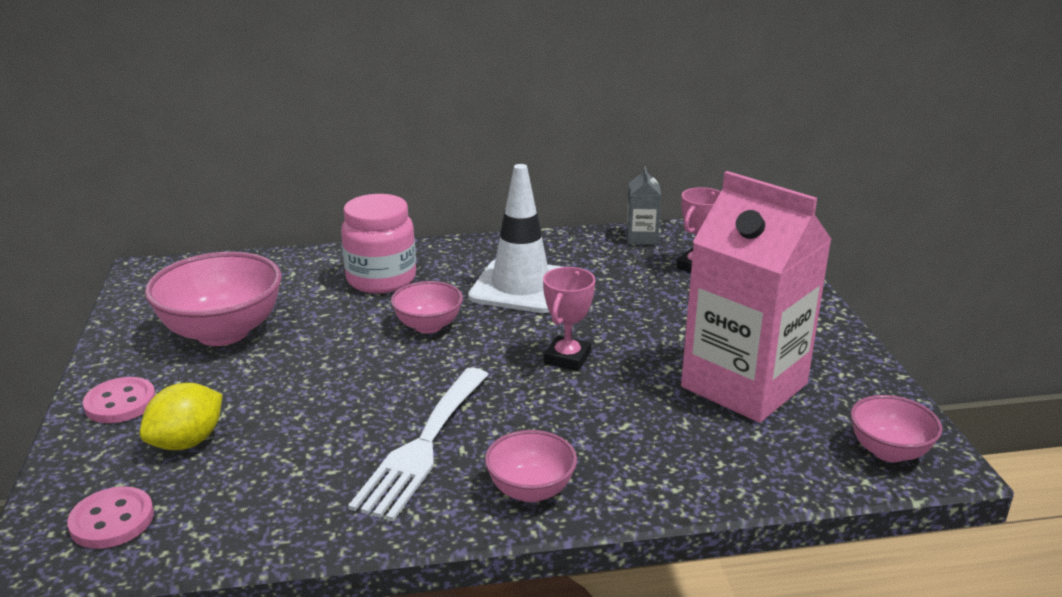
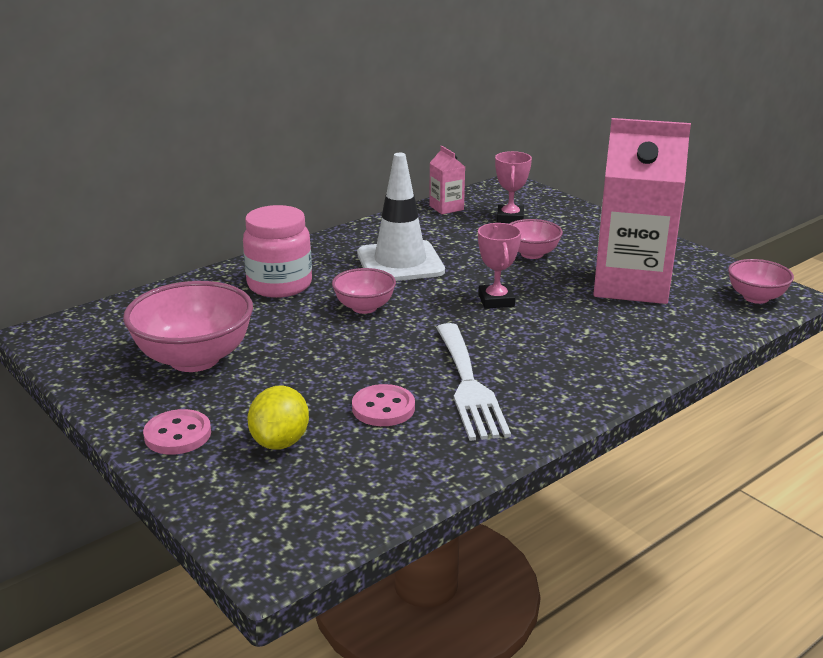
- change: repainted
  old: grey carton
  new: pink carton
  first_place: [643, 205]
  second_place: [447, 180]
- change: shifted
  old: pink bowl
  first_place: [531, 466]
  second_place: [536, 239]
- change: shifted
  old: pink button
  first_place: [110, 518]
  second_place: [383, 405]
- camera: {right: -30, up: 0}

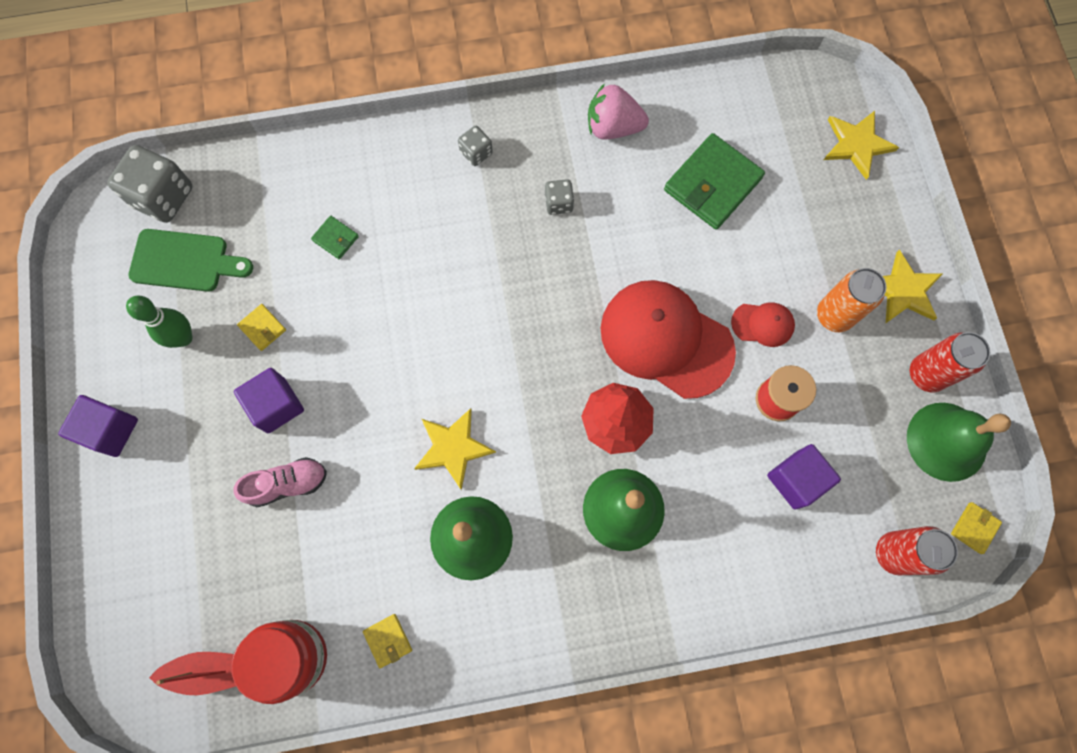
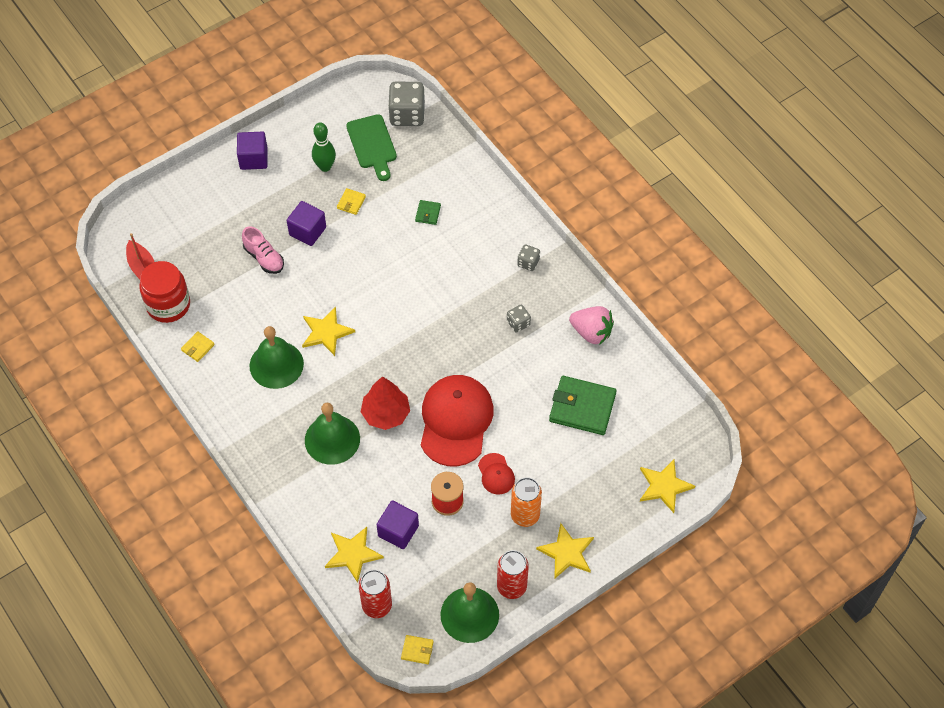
- change: rotated
  old: pink strawberry
  first_place: [618, 111]
  second_place: [591, 325]
  degrees: 135
- change: new
  new: yellow star
  second_place: [354, 555]
- camera: {right: 65, up: -15}

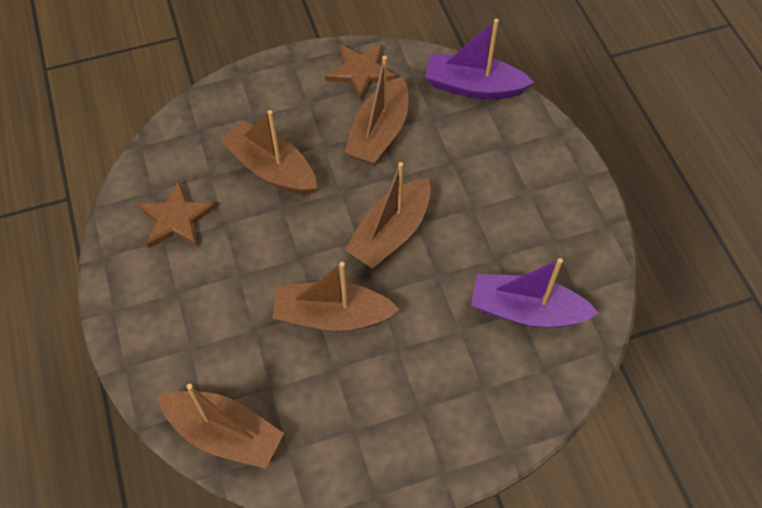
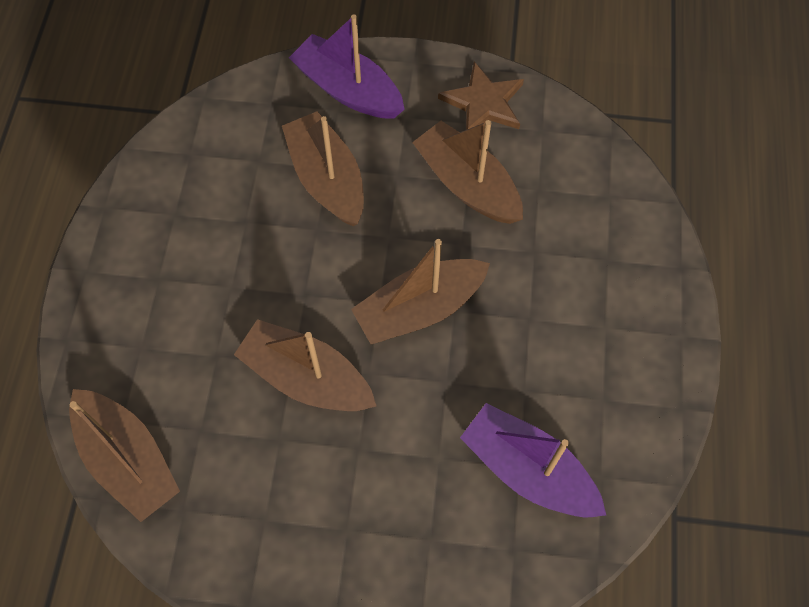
- change: shifted
  old: purple boat
  first_place: [479, 59]
  second_place: [347, 66]
- change: rotated
  old: brown boat
  first_place: [376, 110]
  second_place: [467, 172]
  degrees: 90
- change: gone
  old: brown star
  first_place: [177, 214]
- camera: {right: 25, up: 5}

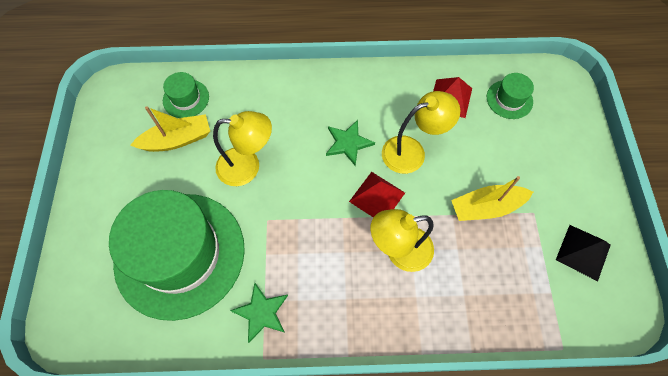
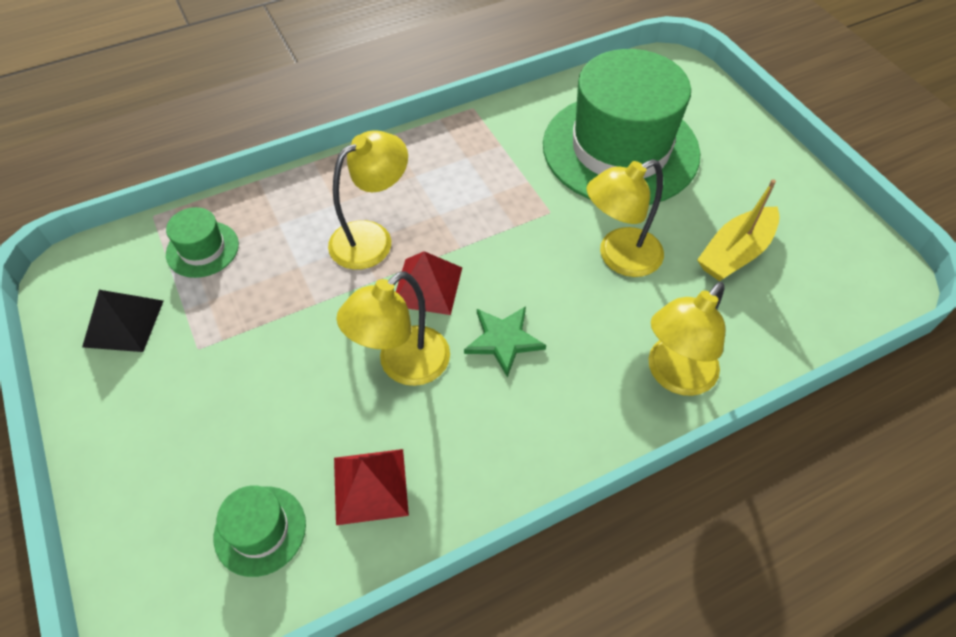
- change: shifted
  old: green hat
  first_place: [186, 95]
  second_place: [202, 242]
- change: gone
  old: yellow boat
  first_place: [492, 198]
- change: gone
  old: green star
  first_place: [259, 313]
- change: new
  new: yellow lamp
  second_place: [687, 339]
- camera: {right: 155, up: -10}

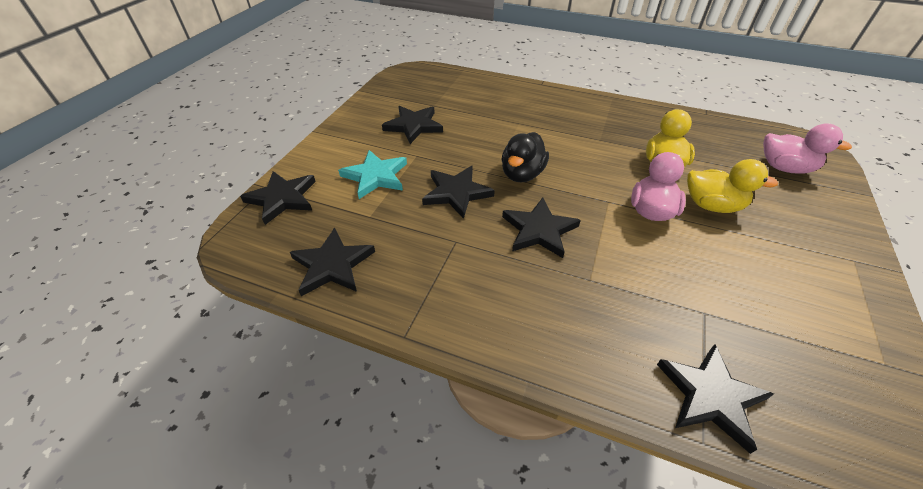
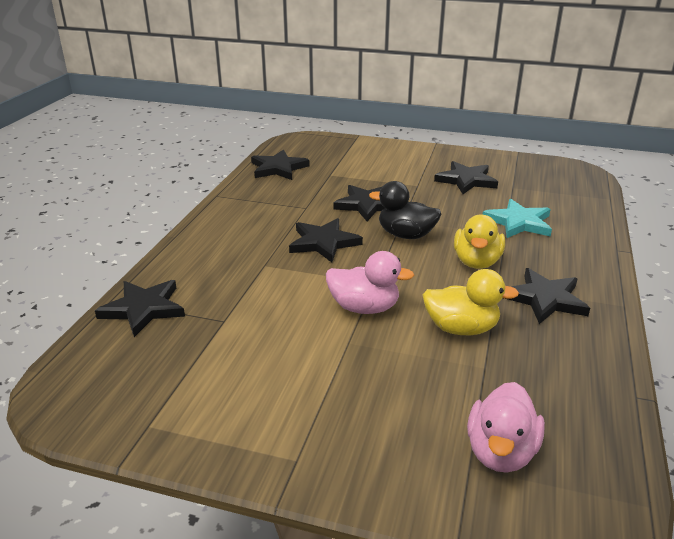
- change: shifted
  old: turquoise star
  first_place: [372, 174]
  second_place: [517, 218]
- change: shifted
  old: yellow duck
  first_place: [732, 186]
  second_place: [479, 242]
- change: shifted
  old: black star
  first_place: [278, 198]
  second_place: [547, 296]
- camera: {right: 85, up: -15}

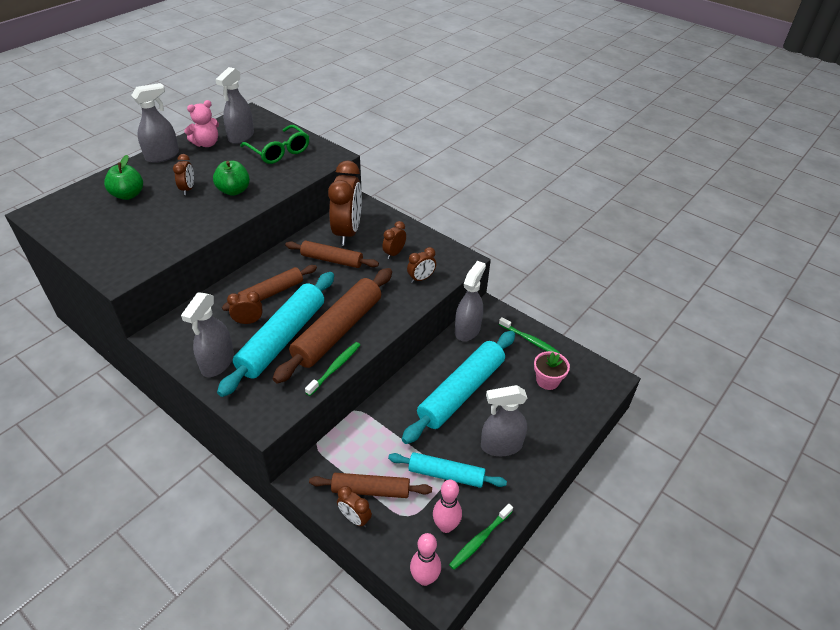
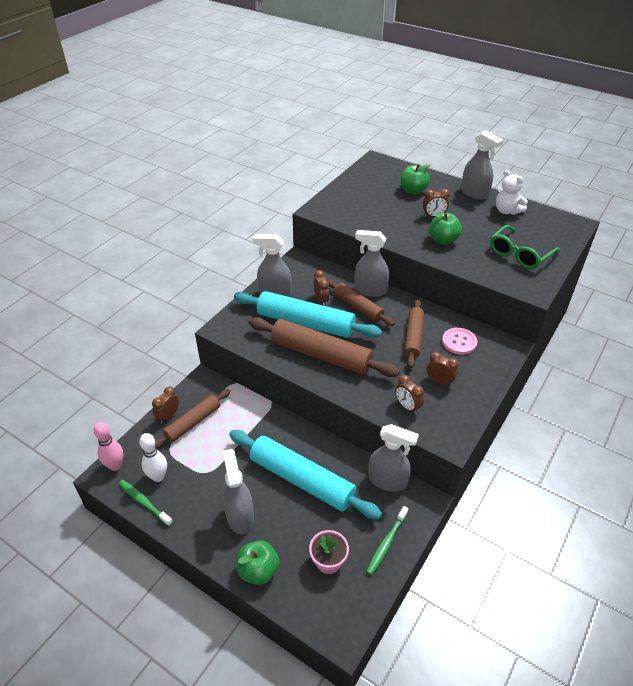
- change: shifted
  old: grey spray bottle
  first_place: [234, 105]
  second_place: [372, 263]
- change: repainted
  old: pink teddy bear
  new: white teddy bear
  first_place: [201, 123]
  second_place: [512, 192]
- change: swapped
  old: brown clock
  new: pink button
  first_place: [345, 203]
  second_place: [460, 341]
- change: gone
  old: green toothbrush
  first_place: [332, 369]
- change: gone
  old: turquoise rolling pin
  first_place: [447, 470]
- change: rotated
  old: brown rolling pin
  first_place: [370, 485]
  second_place: [193, 419]
  degrees: 45
- change: repainted
  old: pink bowling pin
  new: white bowling pin
  first_place: [447, 506]
  second_place: [153, 457]
- change: new
  new: green apple
  second_place: [258, 562]
- camera: {right: 85, up: 0}

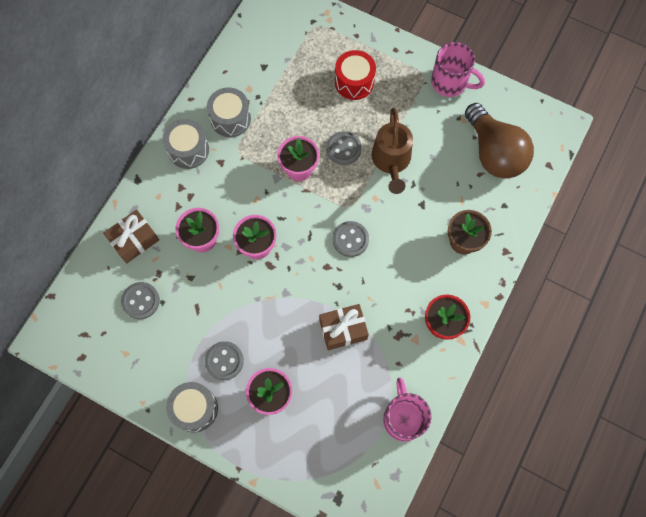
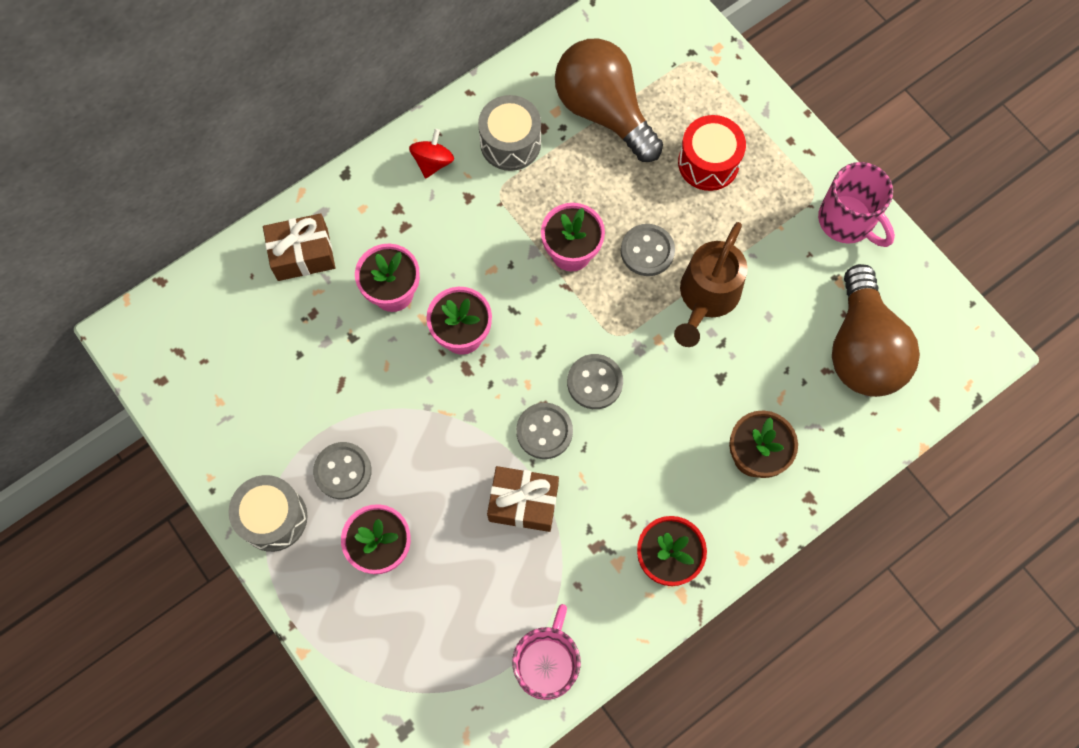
- change: swapped
  old: grey drum
  new: red spinning top
  first_place: [186, 144]
  second_place: [431, 153]
- change: shifted
  old: grey button
  first_place: [140, 300]
  second_place: [544, 431]
- change: new
  new: brown light bulb
  second_place: [609, 100]
- camera: {right: 25, up: 0}

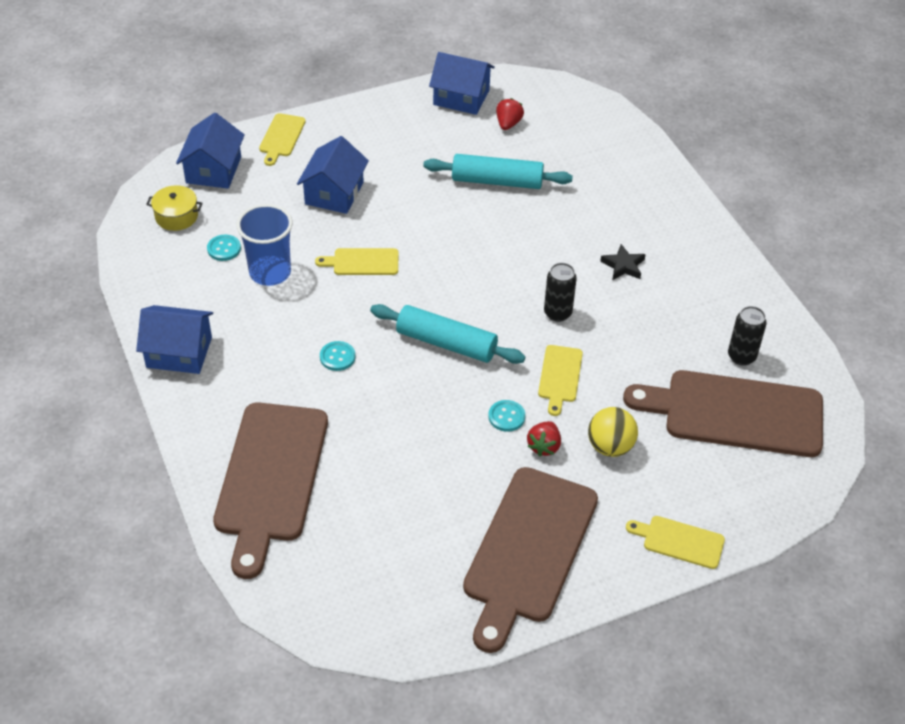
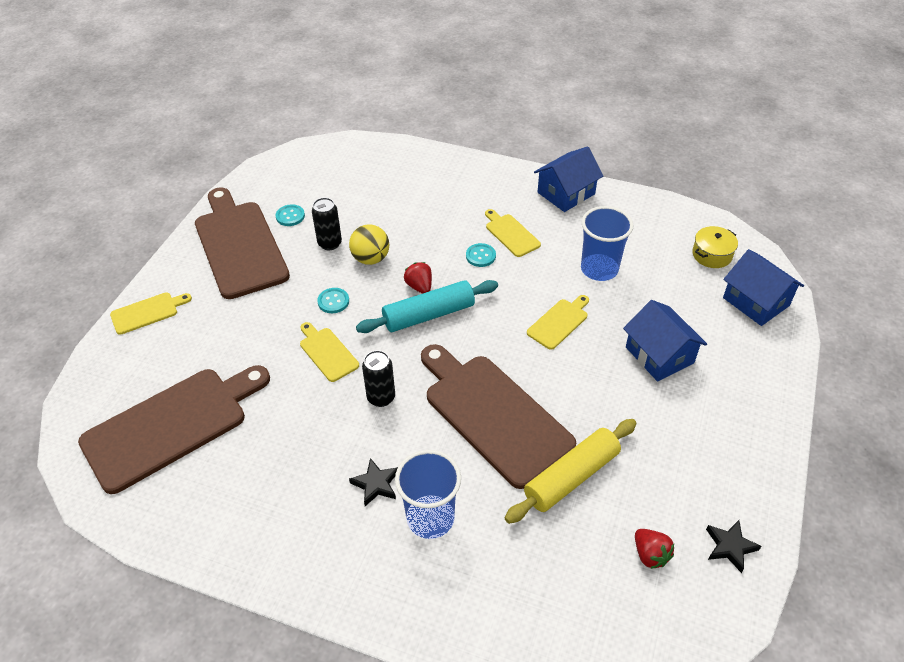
- change: swapped
  old: blue house
  new: black star
  first_place: [462, 83]
  second_place: [733, 546]
- change: shifted
  old: yellow cutting board
  first_place: [282, 139]
  second_place: [513, 233]
- change: repainted
  old: turquoise rolling pin
  new: yellow rolling pin
  first_place: [498, 171]
  second_place: [571, 471]
- change: shifted
  old: turquoise button
  first_place: [224, 248]
  second_place: [290, 215]
- change: shifted
  old: black can
  first_place: [747, 336]
  second_place: [327, 224]
- change: shifted
  old: brown cutting board
  first_place: [270, 490]
  second_place: [498, 416]
- change: shifted
  old: yellow ball
  first_place: [613, 432]
  second_place: [369, 244]
- change: shifted
  old: red strawberry
  first_place: [544, 439]
  second_place: [418, 278]
- change: new
  new: blue cup
  second_place: [428, 494]
- camera: {right: 135, up: 0}

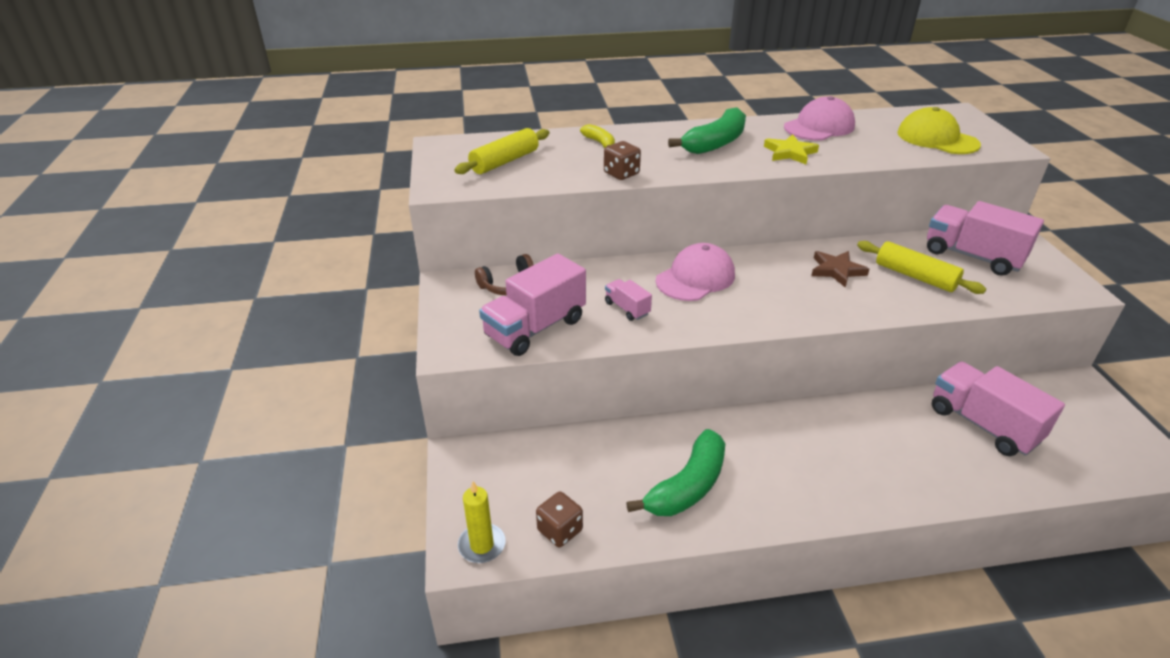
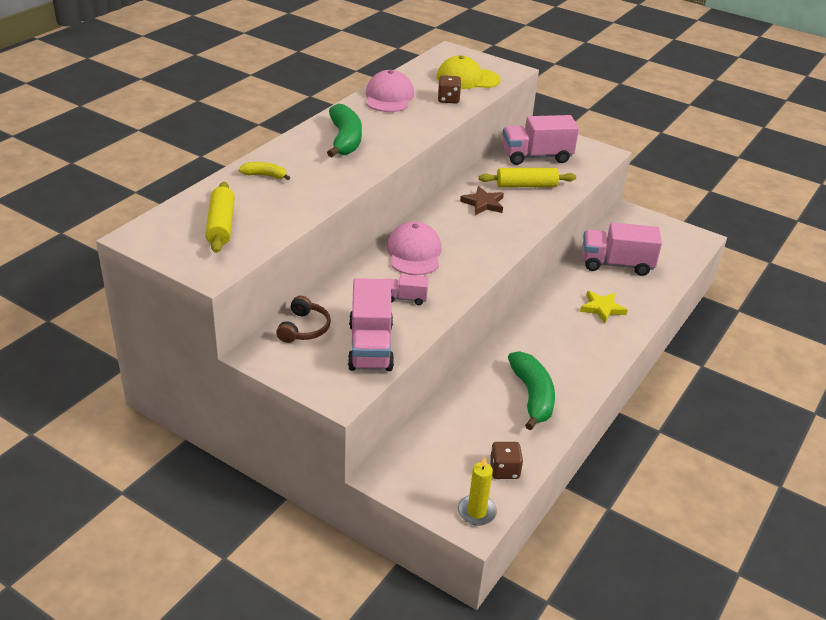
- change: shifted
  old: yellow star
  first_place: [791, 149]
  second_place: [604, 307]
- change: shifted
  old: brown dice
  first_place: [622, 160]
  second_place: [449, 89]
- camera: {right: -50, up: 0}

